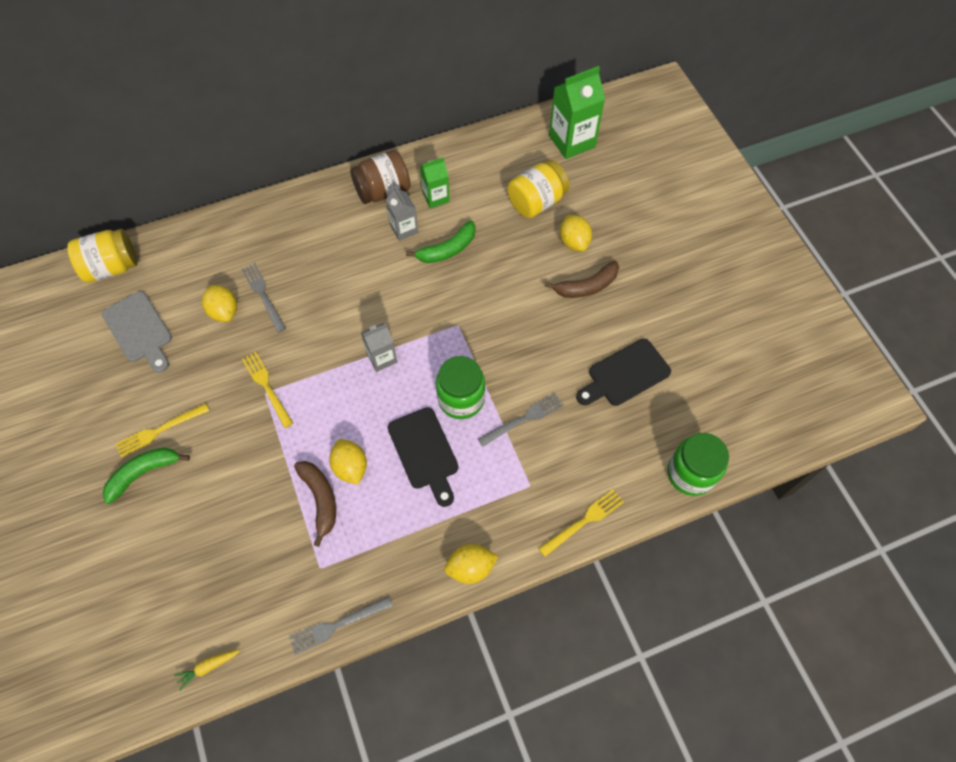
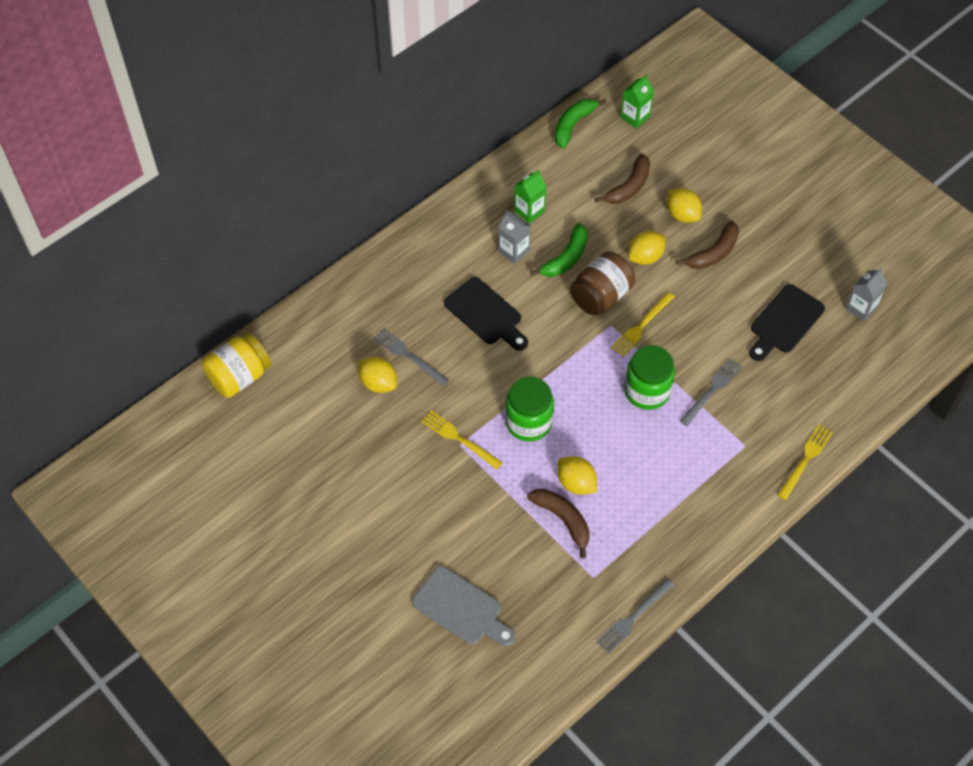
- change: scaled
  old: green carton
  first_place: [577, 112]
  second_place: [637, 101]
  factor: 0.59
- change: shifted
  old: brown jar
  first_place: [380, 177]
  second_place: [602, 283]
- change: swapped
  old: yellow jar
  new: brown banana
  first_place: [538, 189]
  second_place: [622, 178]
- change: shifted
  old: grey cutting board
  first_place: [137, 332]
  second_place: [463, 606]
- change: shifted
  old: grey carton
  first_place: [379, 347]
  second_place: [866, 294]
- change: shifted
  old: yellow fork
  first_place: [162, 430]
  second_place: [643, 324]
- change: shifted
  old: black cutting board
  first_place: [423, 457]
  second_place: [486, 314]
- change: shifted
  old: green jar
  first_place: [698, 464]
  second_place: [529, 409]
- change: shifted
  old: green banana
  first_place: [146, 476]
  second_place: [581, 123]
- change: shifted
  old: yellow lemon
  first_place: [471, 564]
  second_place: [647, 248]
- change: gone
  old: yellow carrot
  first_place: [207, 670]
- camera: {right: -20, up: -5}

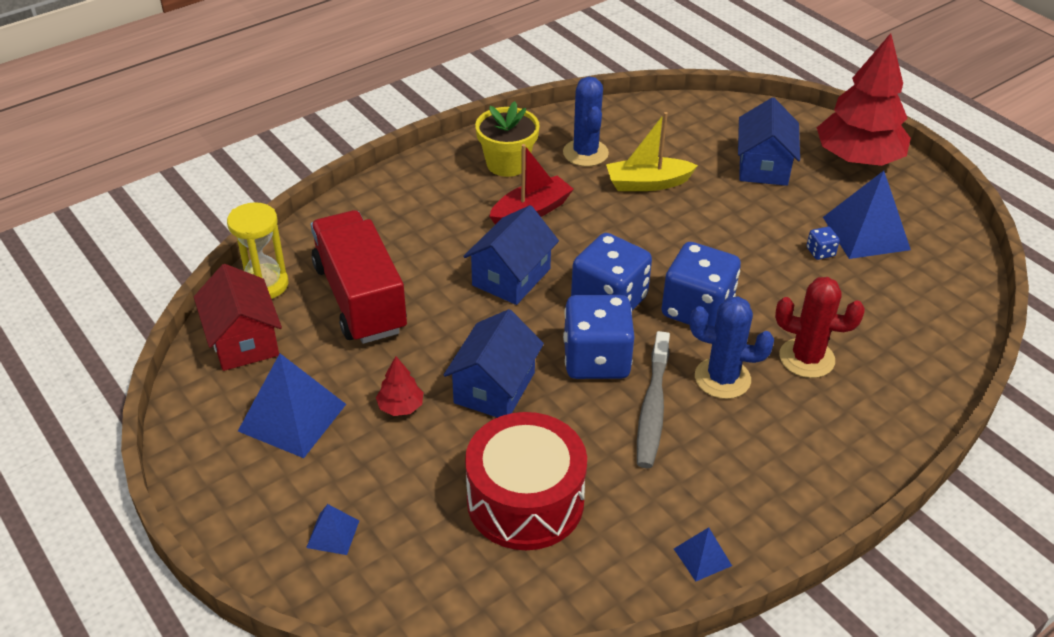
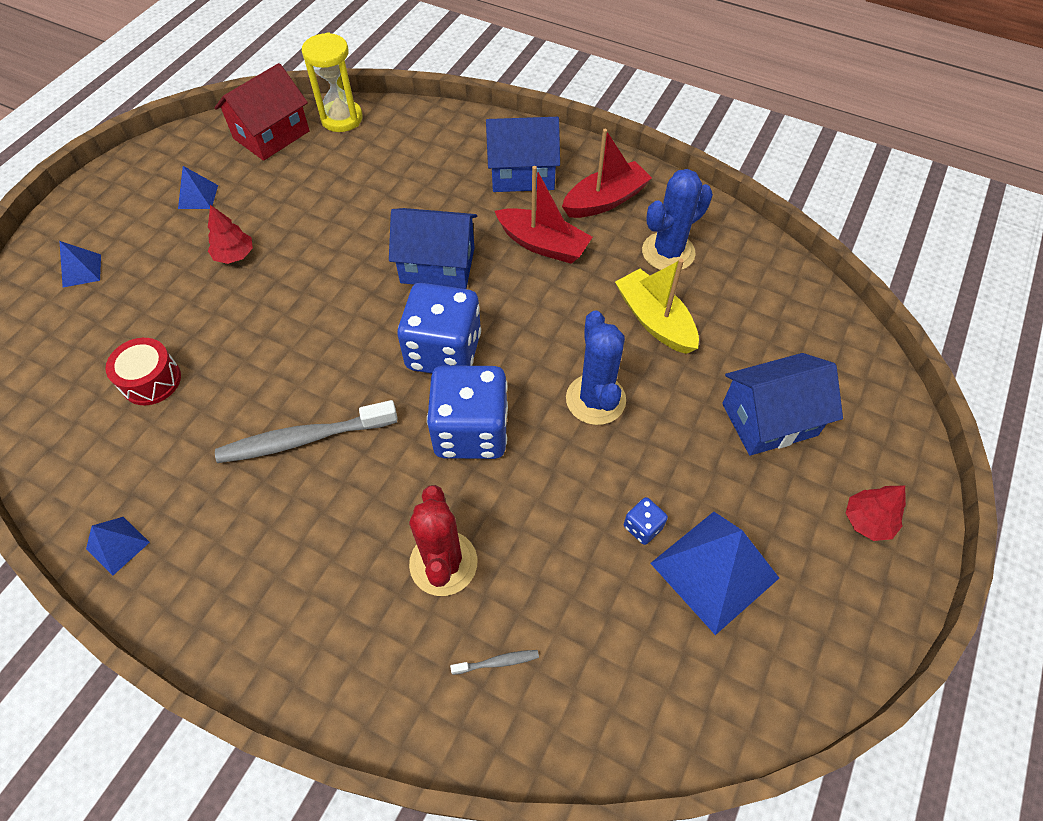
- change: scaled
  old: red tree
  first_place: [864, 99]
  second_place: [876, 513]
  factor: 0.41
- change: swapped
  old: yellow flower pot
  new: red boat
  first_place: [507, 139]
  second_place: [607, 173]
- change: gone
  old: red truck
  first_place: [359, 277]
- change: gone
  old: blue dice
  first_place: [598, 337]
- change: shifted
  old: blue cactus
  first_place: [732, 347]
  second_place: [596, 367]
- change: shifted
  old: blue house
  first_place: [494, 363]
  second_place: [523, 154]
- change: scaled
  old: blue pyramid
  first_place: [292, 406]
  second_place: [198, 187]
  factor: 0.5
- change: scaled
  old: red drum
  first_place: [526, 481]
  second_place: [143, 371]
  factor: 0.52
- change: new
  new: grey toothbrush
  second_place: [494, 662]
- camera: {right: 65, up: 15}

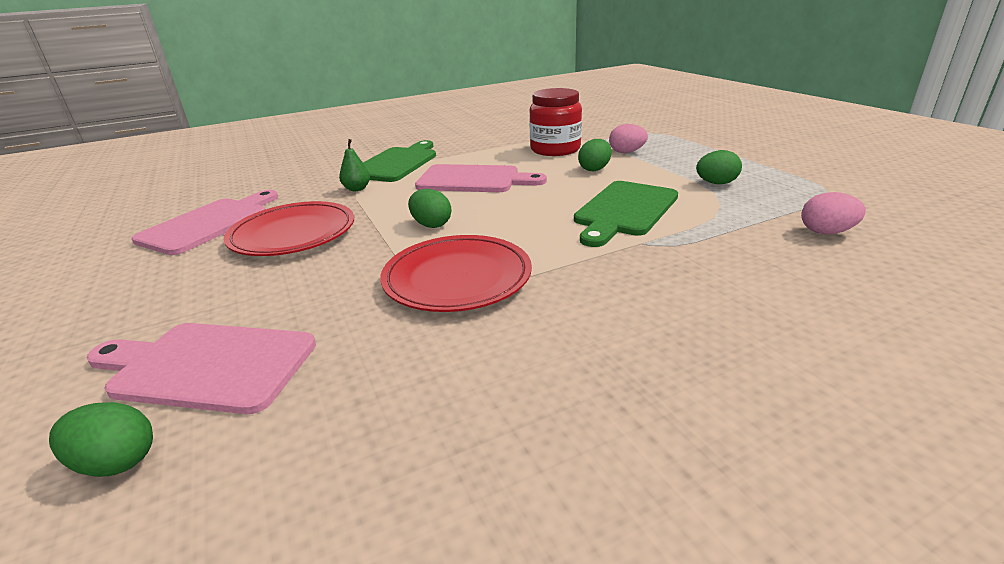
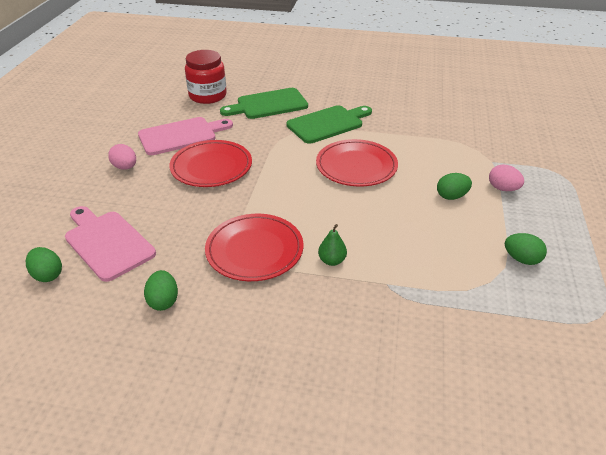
- change: shifted
  old: red jar
  first_place: [555, 122]
  second_place: [206, 77]
- change: shifted
  old: green pear
  first_place: [354, 165]
  second_place: [332, 245]
- change: swapped
  old: pink cutting board
  new: red plate
  first_place: [481, 178]
  second_place: [357, 162]
- change: shifted
  old: green cutting board
  first_place: [626, 214]
  second_place: [264, 103]
- change: shifted
  old: green egg
  first_place: [429, 208]
  second_place: [161, 290]
- change: shifted
  old: pink egg
  first_place: [833, 213]
  second_place: [122, 157]
- camera: {right: 35, up: 10}

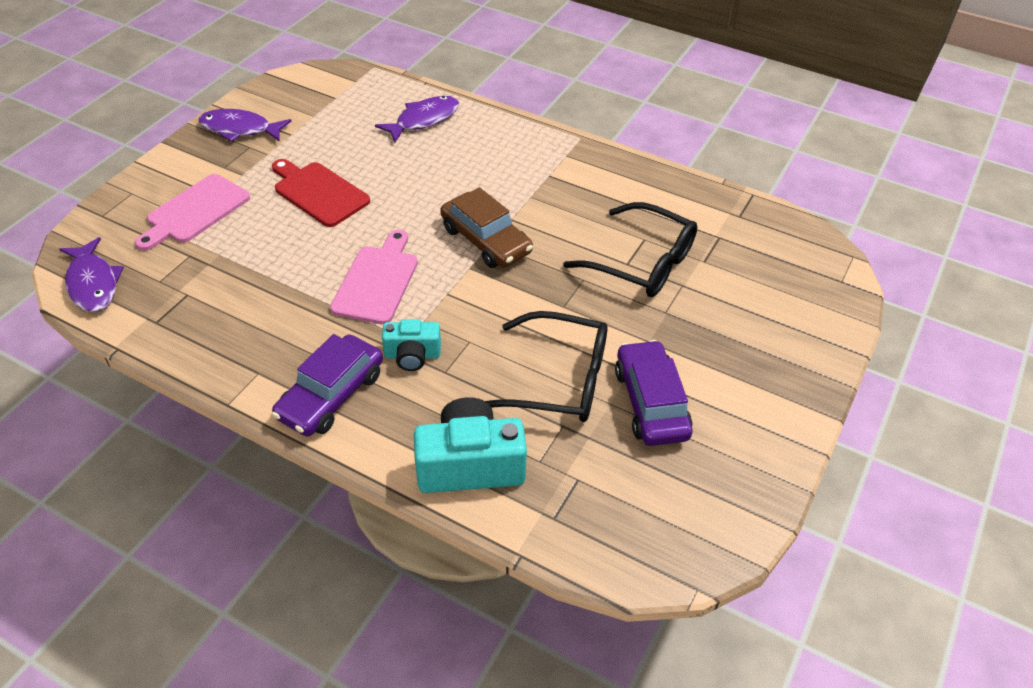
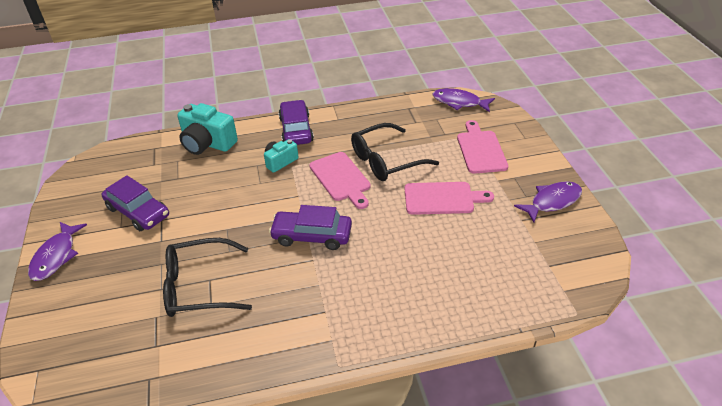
- change: shifted
  old: purple fish
  first_place: [417, 119]
  second_place: [57, 251]
- change: repainted
  old: red cutting board
  new: pink cutting board
  first_place: [321, 193]
  second_place: [449, 198]
- change: repainted
  old: brown car
  new: purple car
  first_place: [486, 227]
  second_place: [310, 227]
- change: shifted
  old: black glasses
  first_place: [546, 366]
  second_place: [395, 152]
- change: rotated
  old: turquoise camera
  first_place: [470, 445]
  second_place: [207, 129]
  degrees: 75
- camera: {right: 140, up: -5}

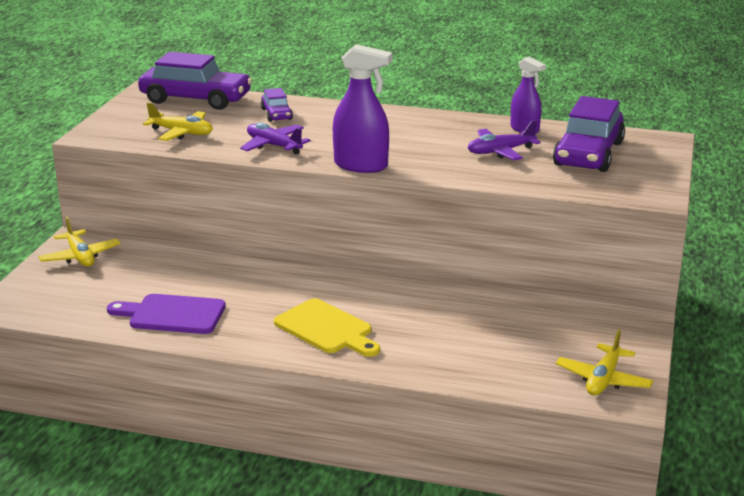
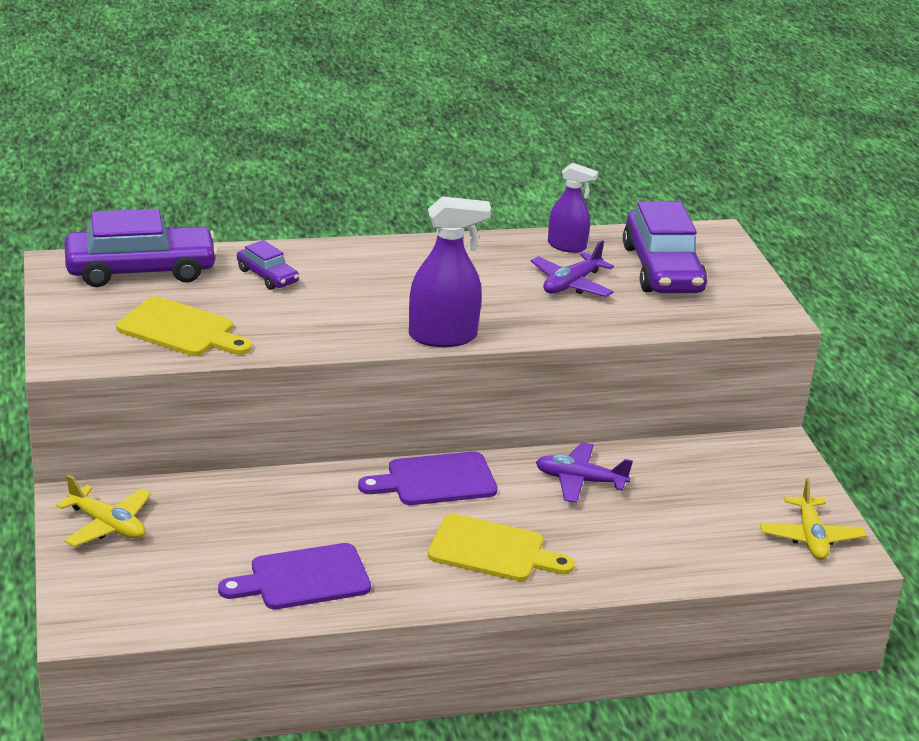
- change: swapped
  old: yellow plane
  new: yellow cutting board
  first_place: [178, 122]
  second_place: [184, 326]
- change: shifted
  old: purple plane
  first_place: [275, 138]
  second_place: [584, 472]
- change: new
  new: purple cutting board
  second_place: [428, 478]
- camera: {right: -30, up: 5}

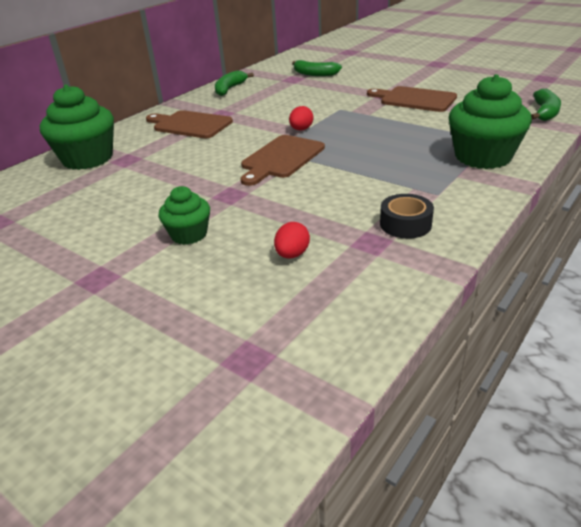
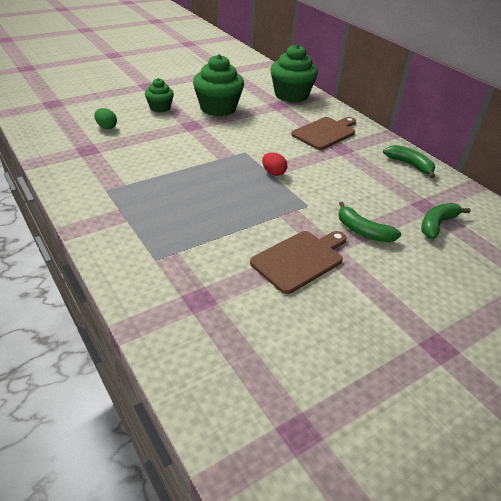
- change: shifted
  old: green cupcake
  first_place: [490, 121]
  second_place: [218, 85]
- change: shifted
  old: green banana
  first_place: [546, 105]
  second_place: [369, 222]
- change: gone
  old: brown cutting board
  first_place: [283, 160]
- change: gone
  old: black tape
  first_place: [407, 216]
- change: repainted
  old: red egg
  new: green egg
  first_place: [292, 240]
  second_place: [105, 118]
- camera: {right: 105, up: 5}

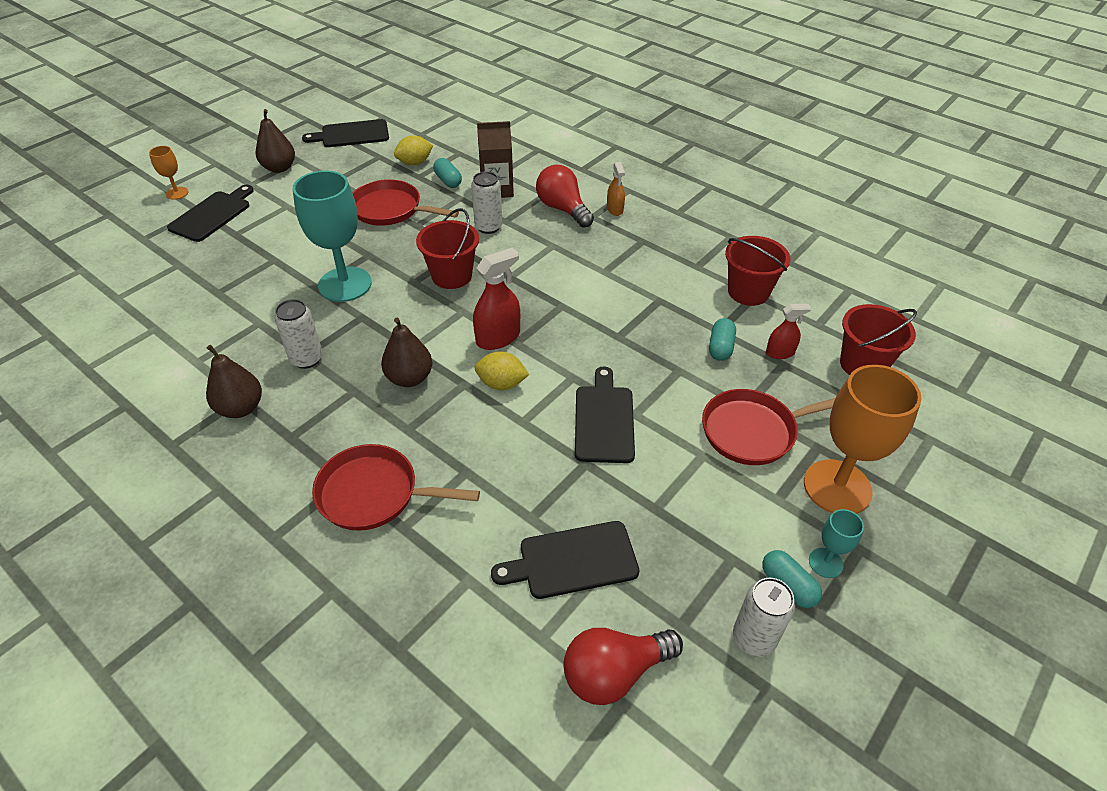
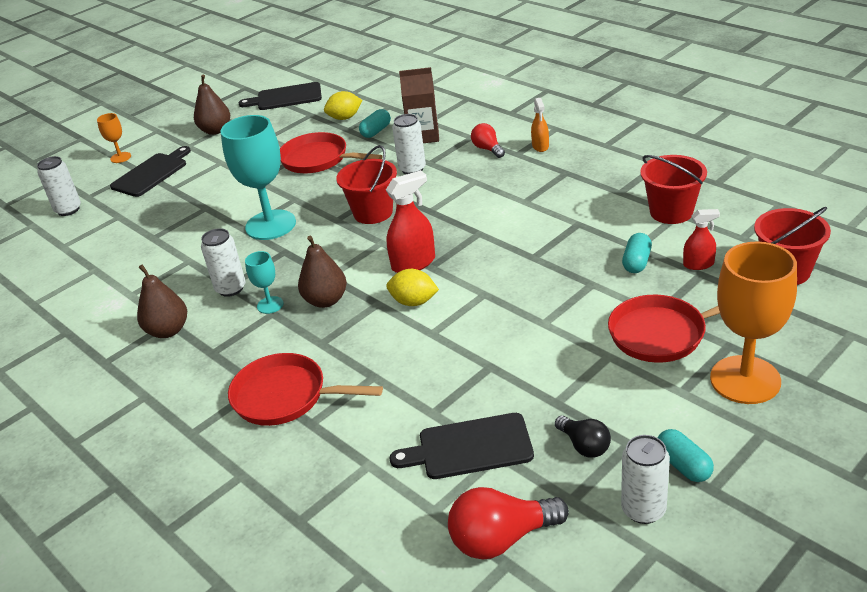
- change: rotated
  old: turquoise capsule
  first_place: [447, 173]
  second_place: [375, 123]
  degrees: 60
- change: scaled
  old: red light bulb
  first_place: [565, 196]
  second_place: [488, 140]
  factor: 0.6
- change: gone
  old: black cutting board
  first_place: [605, 414]
- change: shifted
  old: turquoise goblet
  first_place: [836, 543]
  second_place: [264, 282]
- change: new
  new: white can
  second_place: [59, 186]
- change: new
  new: black light bulb
  second_place: [583, 437]
- camera: {right: 10, up: -10}

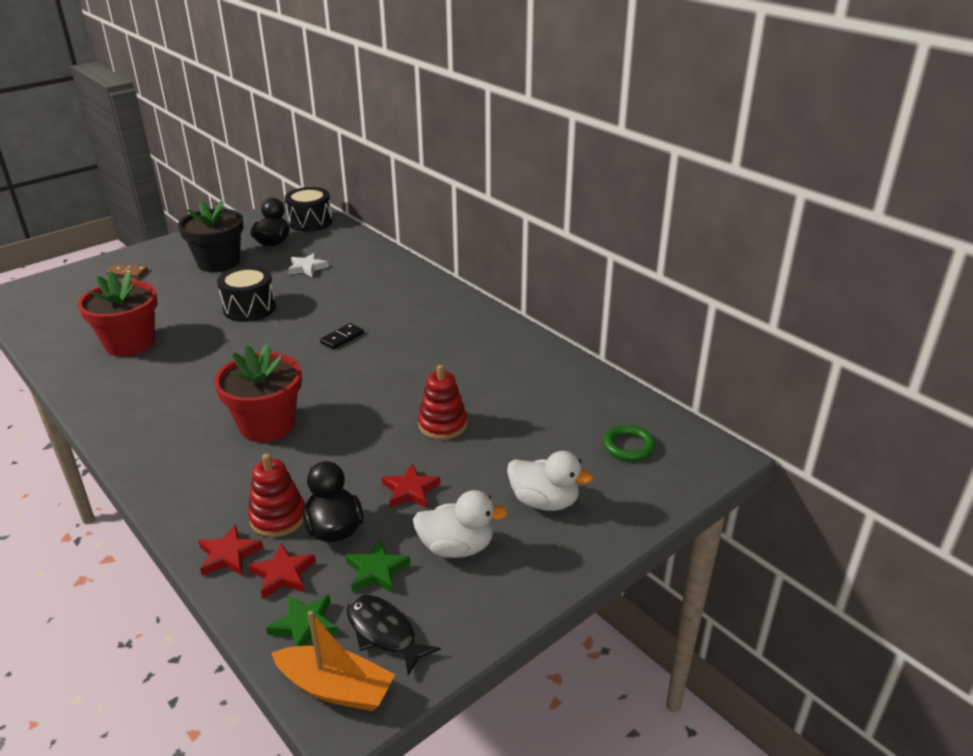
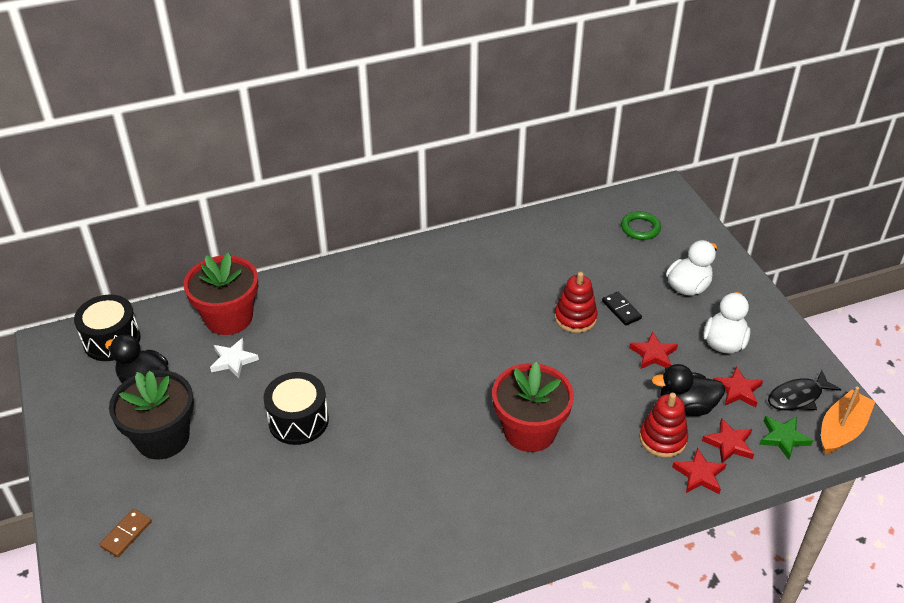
- change: shifted
  old: red flower pot
  first_place: [117, 314]
  second_place: [221, 293]
- change: shifted
  old: black domino
  first_place: [342, 336]
  second_place: [622, 309]
- change: repainted
  old: green star
  new: red star
  first_place: [377, 566]
  second_place: [738, 386]
- camera: {right: -70, up: 10}

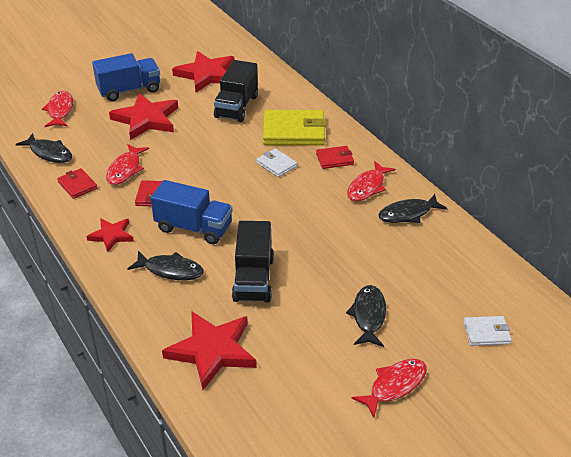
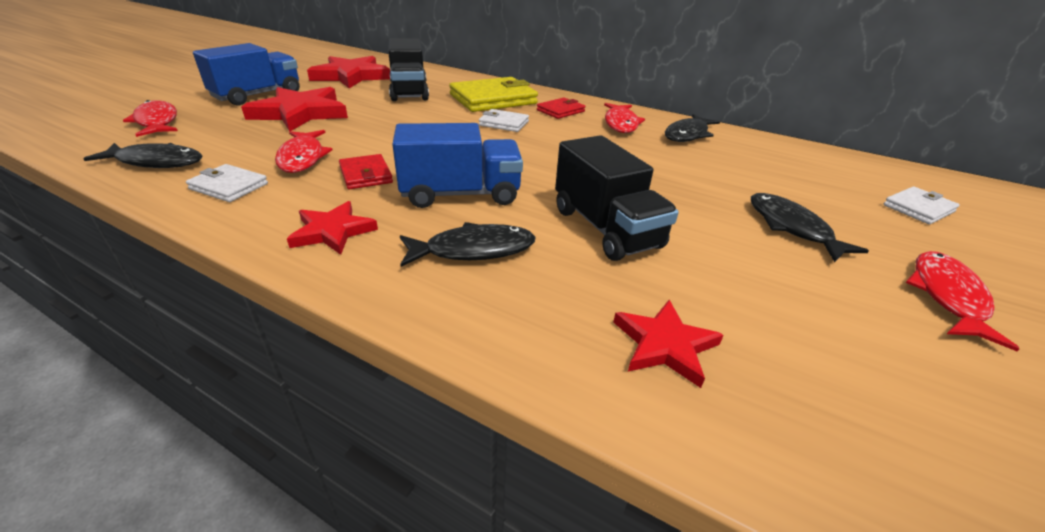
- change: repainted
  old: red wallet
  new: white wallet
  first_place: [77, 183]
  second_place: [227, 183]
- change: scaled
  old: red star
  first_place: [209, 350]
  second_place: [668, 344]
  factor: 0.57
- camera: {right: -30, up: -5}

